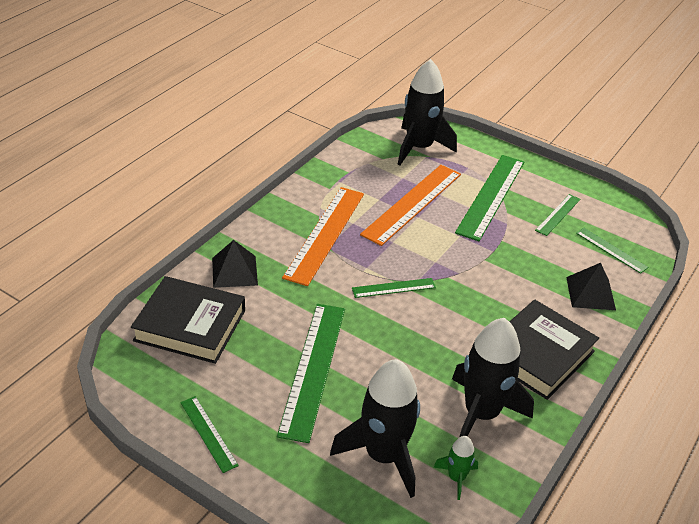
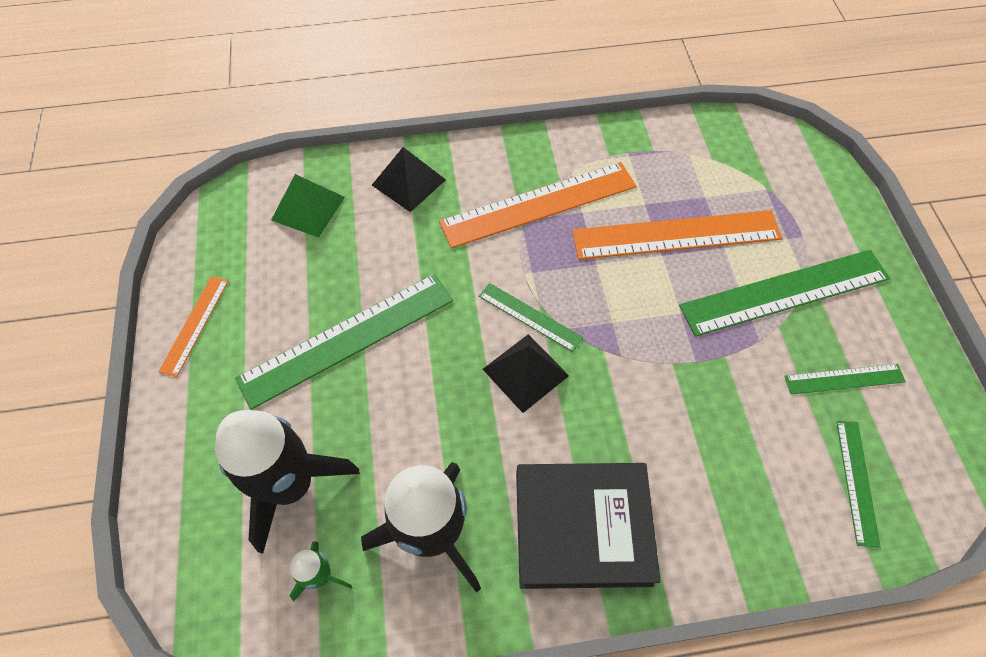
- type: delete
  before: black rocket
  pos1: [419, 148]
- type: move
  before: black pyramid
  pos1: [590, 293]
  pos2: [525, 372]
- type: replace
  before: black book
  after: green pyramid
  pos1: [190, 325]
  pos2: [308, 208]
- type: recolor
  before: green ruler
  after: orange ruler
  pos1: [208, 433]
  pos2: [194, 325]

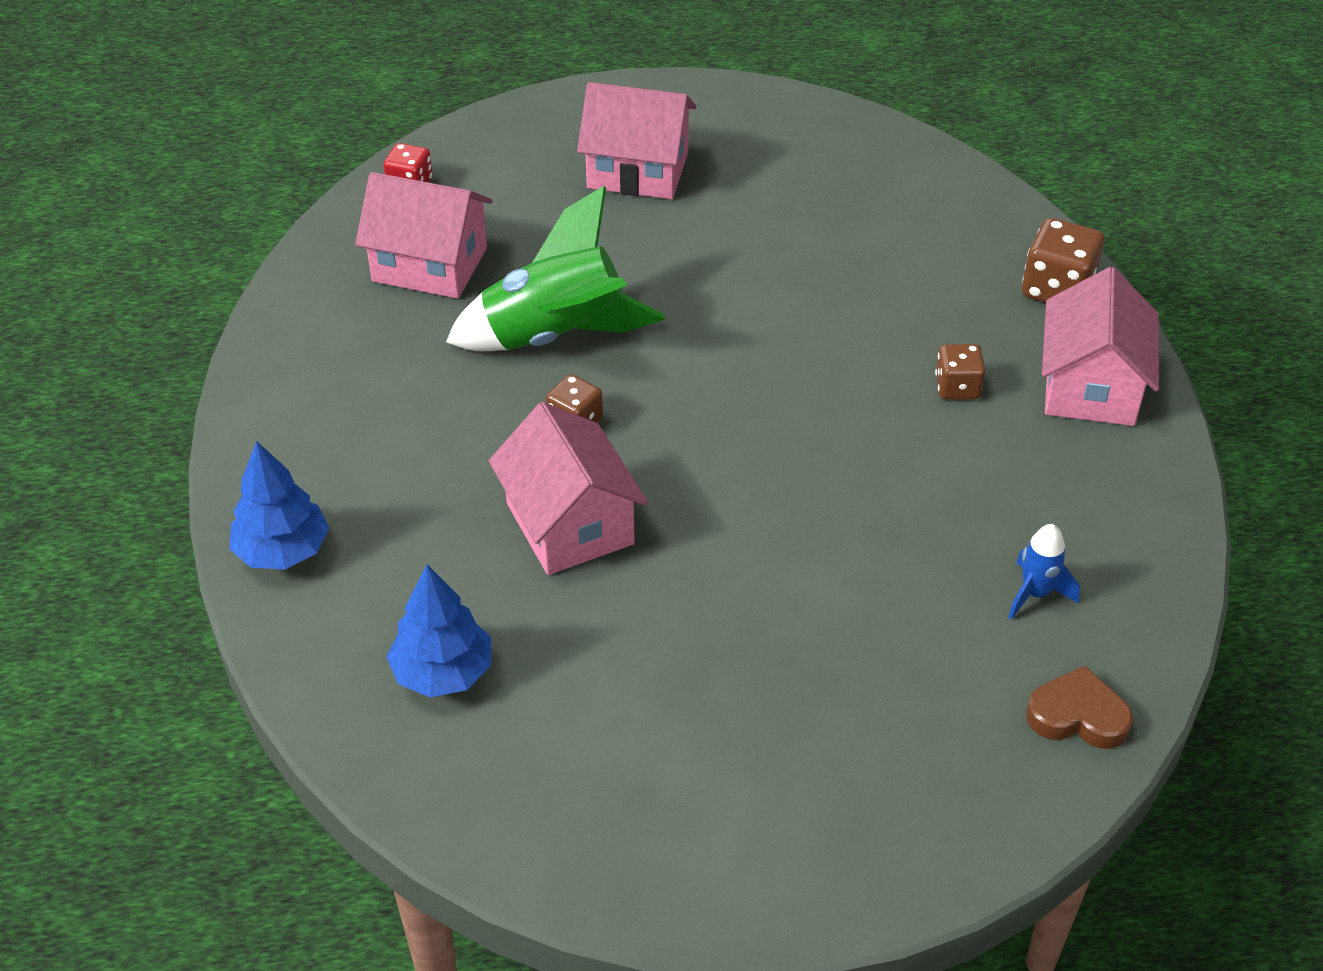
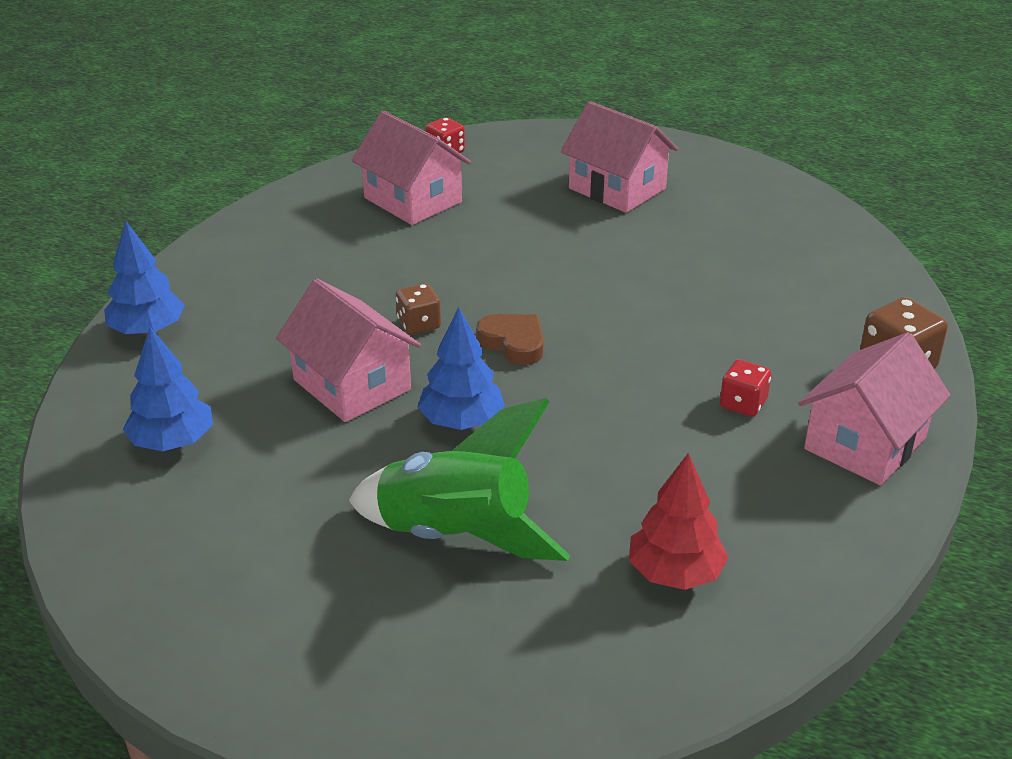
- type: move
  before: green rocket
  pos1: [556, 337]
  pos2: [456, 536]
- type: recolor
  before: brown dice
  after: red dice
  pos1: [957, 387]
  pos2: [743, 404]
- type: rotate
  before: pink house
  pos1: [569, 523]
  pos2: [352, 385]
  turn: -45
- type: replace
  before: blue rocket
  after: red tree
  pos1: [1035, 594]
  pos2: [675, 573]
- type: move
  before: brown heart
  pos1: [1077, 716]
  pos2: [513, 343]
- type: insert
  after: blue tree
  pos2: [461, 421]

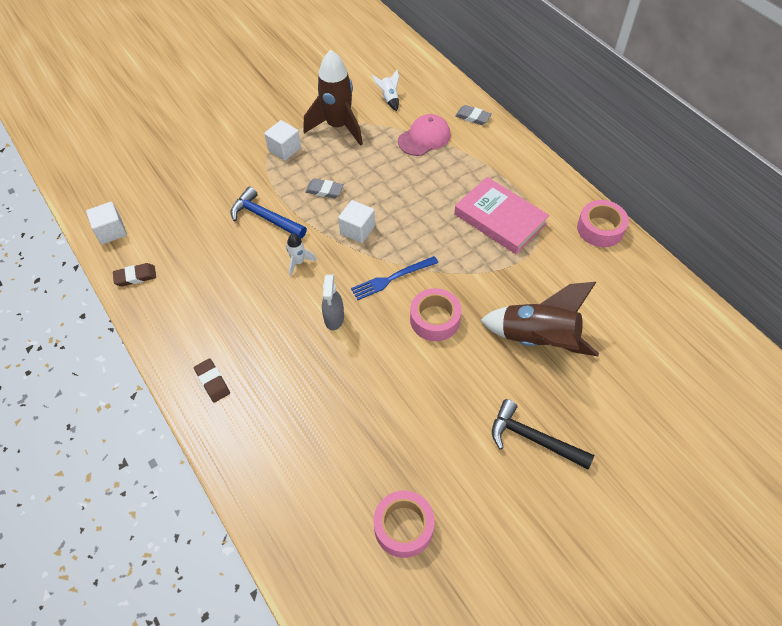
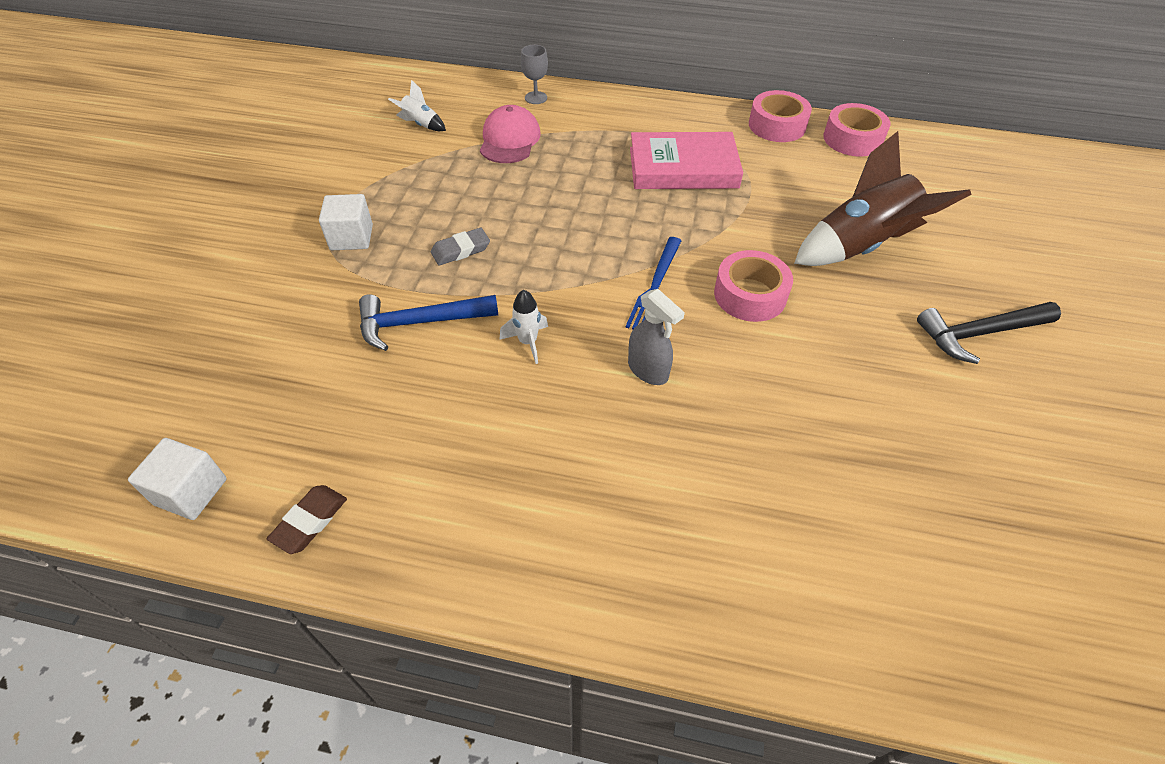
- type: delete
  before: brown rocket
  pos1: [338, 126]
- type: replace
  before: grey eraser
  after: grey goblet
  pos1: [473, 117]
  pos2: [536, 98]
- type: delete
  before: white cube
  pos1: [357, 230]
- type: delete
  before: brown eraser
  pos1: [212, 382]
- type: move
  before: pink tape
  pos1: [403, 527]
  pos2: [852, 139]

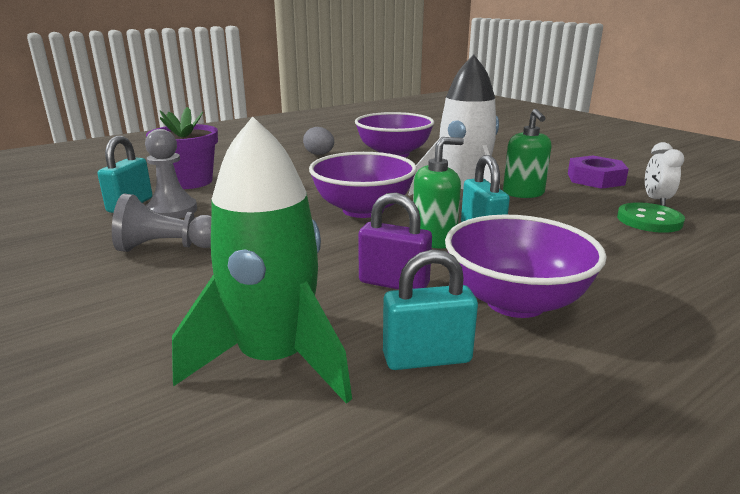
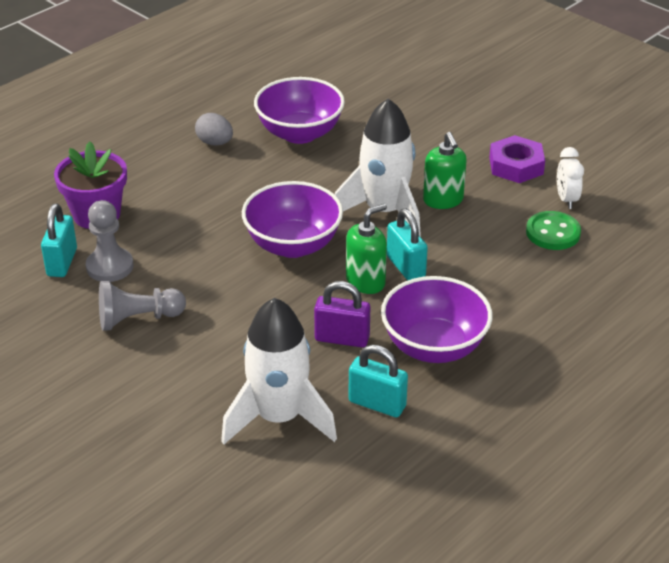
- type: recolor
  before: green rocket
  after: white rocket
  pos1: [275, 360]
  pos2: [279, 418]
- type: rotate
  before: turquoise padlock
  pos1: [427, 358]
  pos2: [377, 404]
  turn: 45

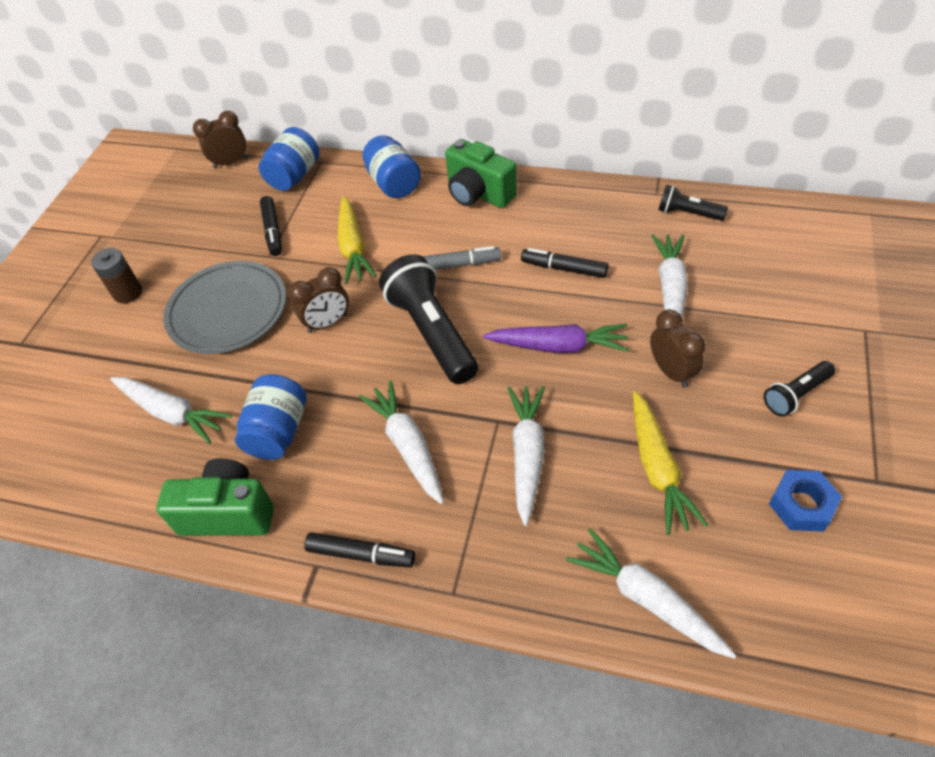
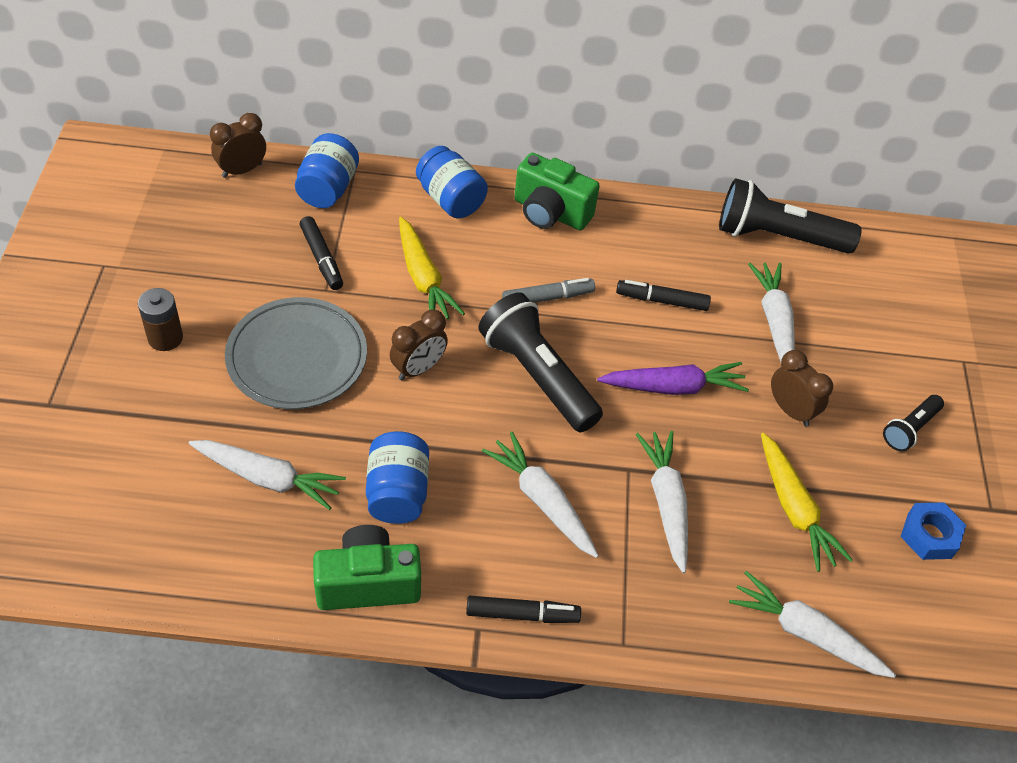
- type: resize
  before: black flashlight
  pos1: [687, 213]
  pos2: [777, 237]
  scale: 1.95

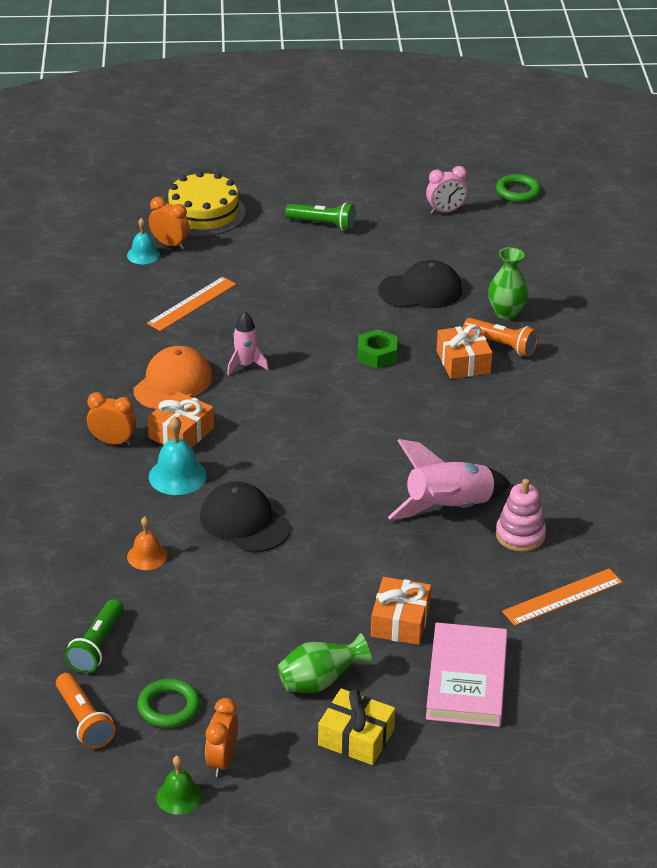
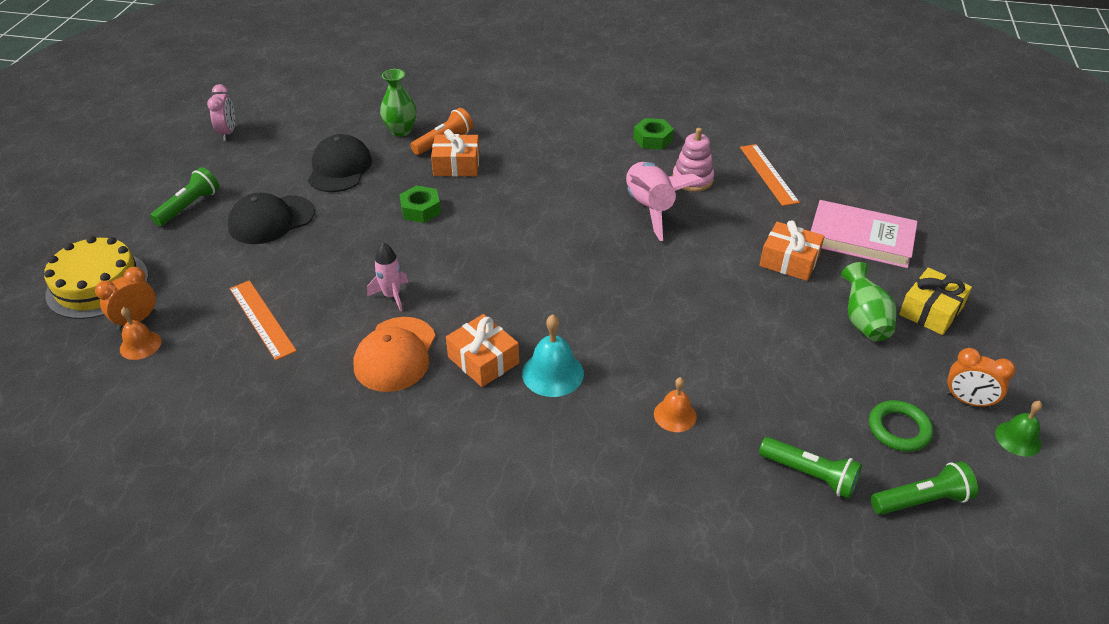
- type: delete
  before: green ring
  pos1: [518, 192]
- type: recolor
  before: turquoise bell
  after: orange bell
  pos1: [143, 255]
  pos2: [140, 345]
- type: rotate
  before: orange cap
  pos1: [173, 383]
  pos2: [395, 354]
  turn: -120
- type: delete
  before: orange clock
  pos1: [112, 442]
- type: move
  before: black cap
  pos1: [244, 522]
  pos2: [271, 220]
- type: recolor
  before: orange flashlight
  after: green flashlight
  pos1: [84, 720]
  pos2: [921, 500]
- type: insert
  after: green nut
  pos2: [652, 139]

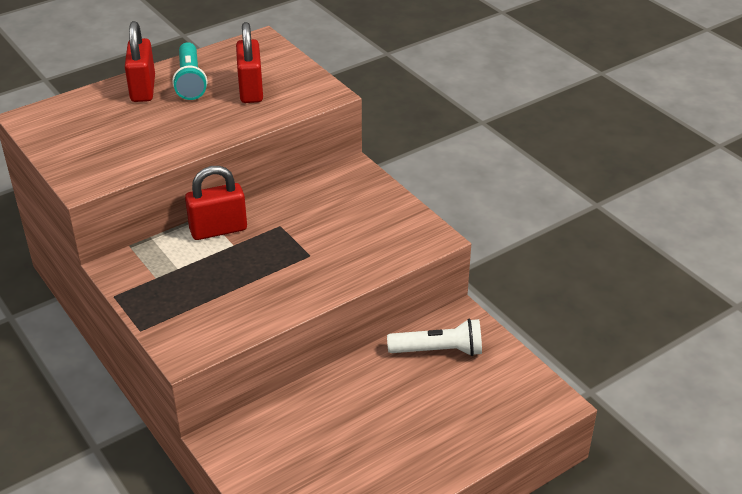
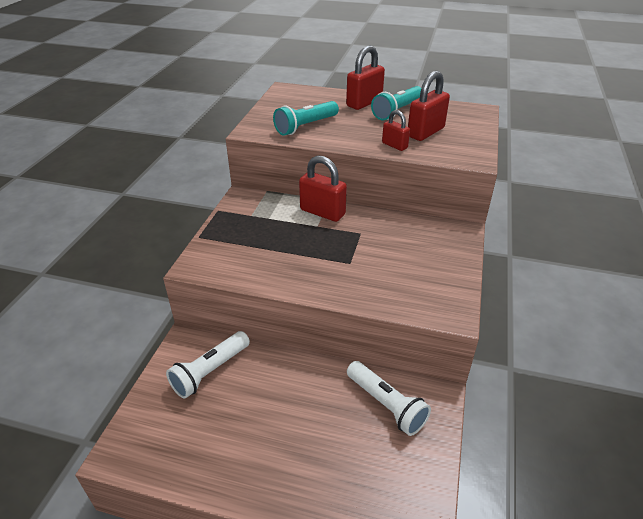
- type: insert
  after: turquoise flashlight
  pos2: [306, 126]
- type: insert
  after: red padlock
  pos2: [394, 145]
- type: insert
  after: white flashlight
  pos2: [210, 371]

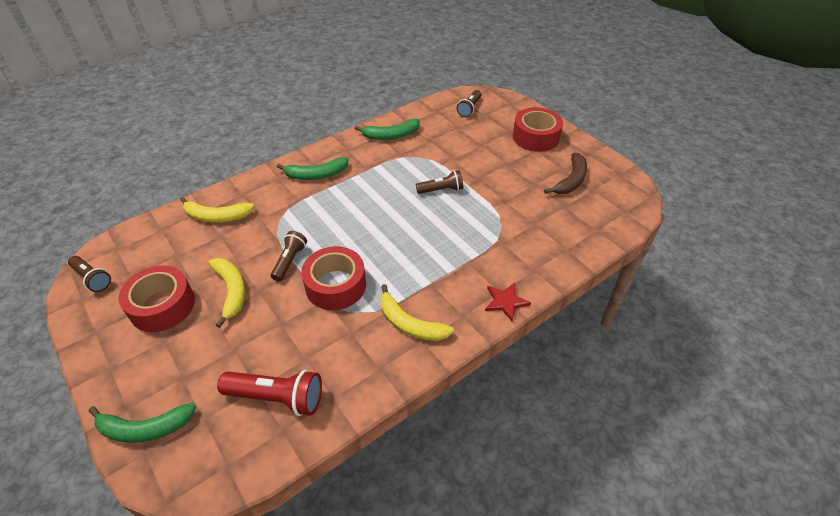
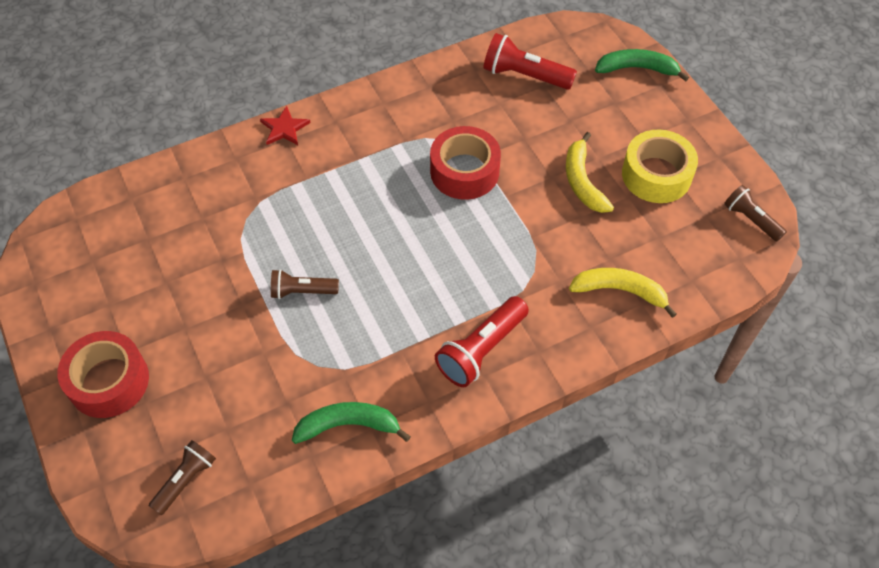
- type: delete
  before: brown banana
  pos1: [571, 180]
- type: replace
  before: green banana
  after: red flashlight
  pos1: [316, 175]
  pos2: [481, 350]
- type: delete
  before: brown flashlight
  pos1: [290, 261]
- type: recolor
  before: red tape
  after: yellow tape
  pos1: [162, 306]
  pos2: [656, 175]
- type: delete
  before: yellow banana
  pos1: [410, 324]

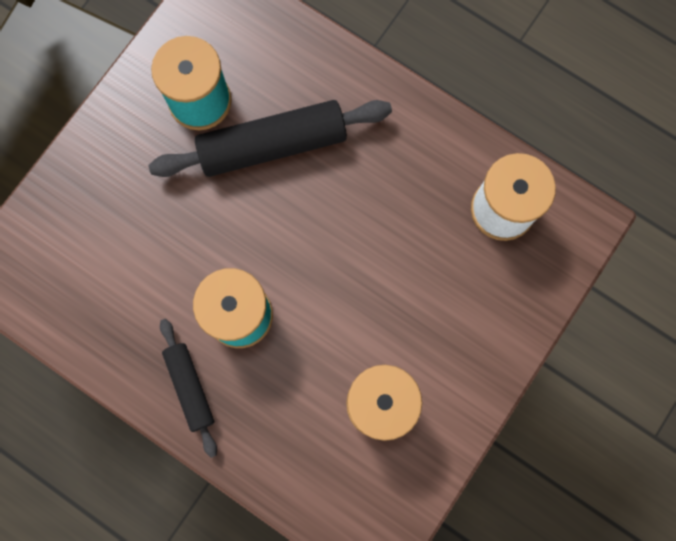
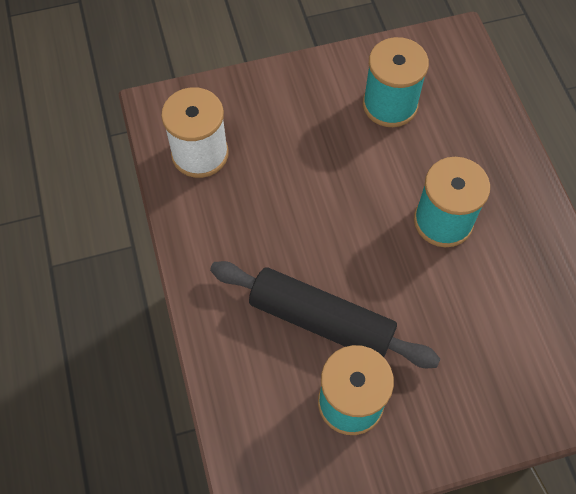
- type: delete
  before: black rolling pin
  pos1: [190, 387]

